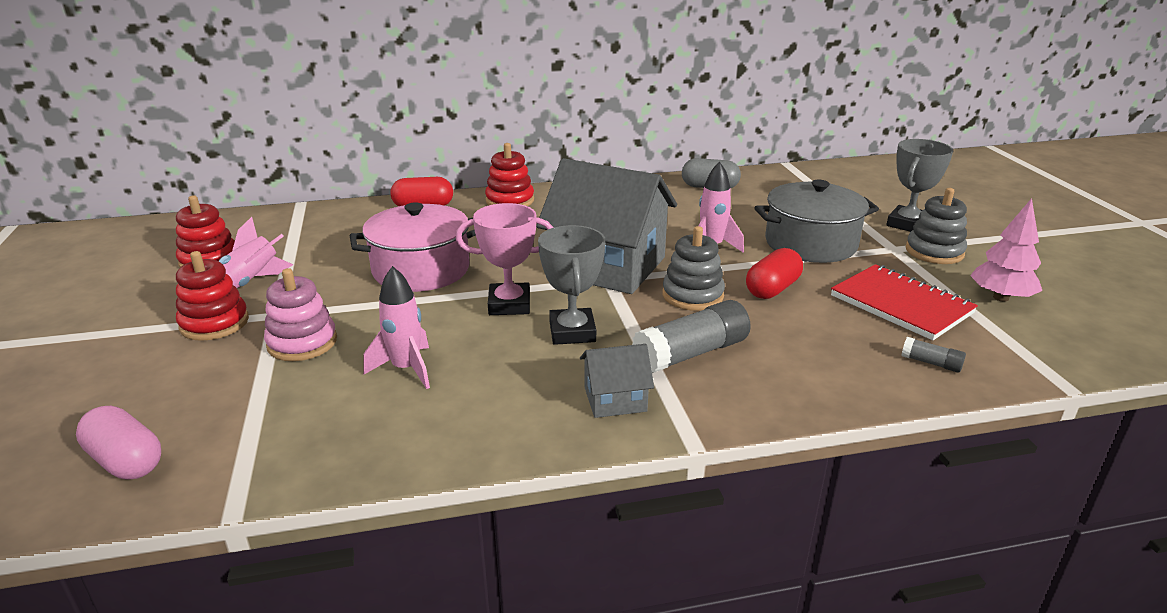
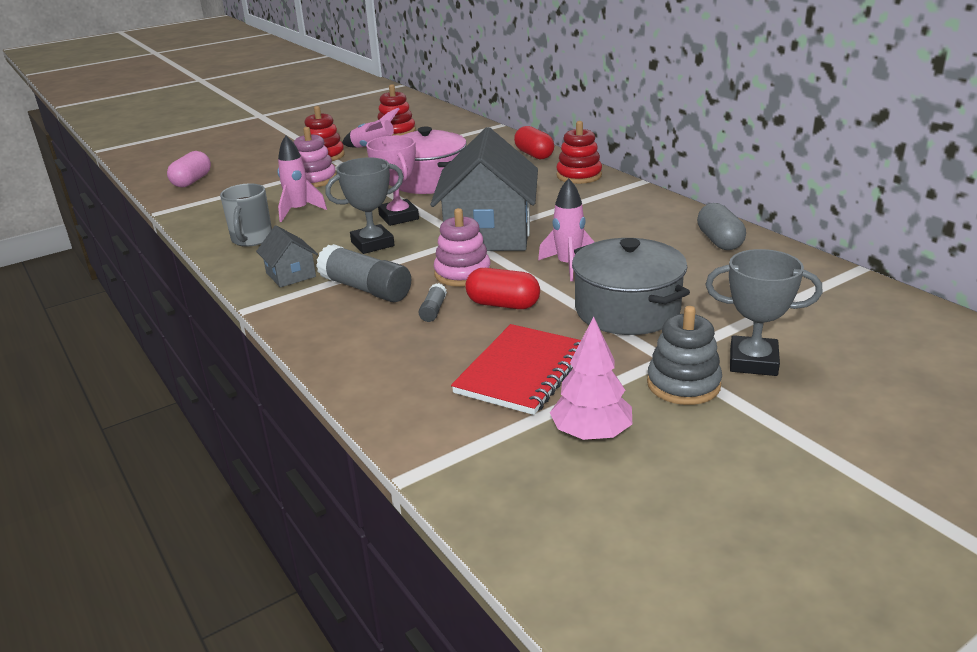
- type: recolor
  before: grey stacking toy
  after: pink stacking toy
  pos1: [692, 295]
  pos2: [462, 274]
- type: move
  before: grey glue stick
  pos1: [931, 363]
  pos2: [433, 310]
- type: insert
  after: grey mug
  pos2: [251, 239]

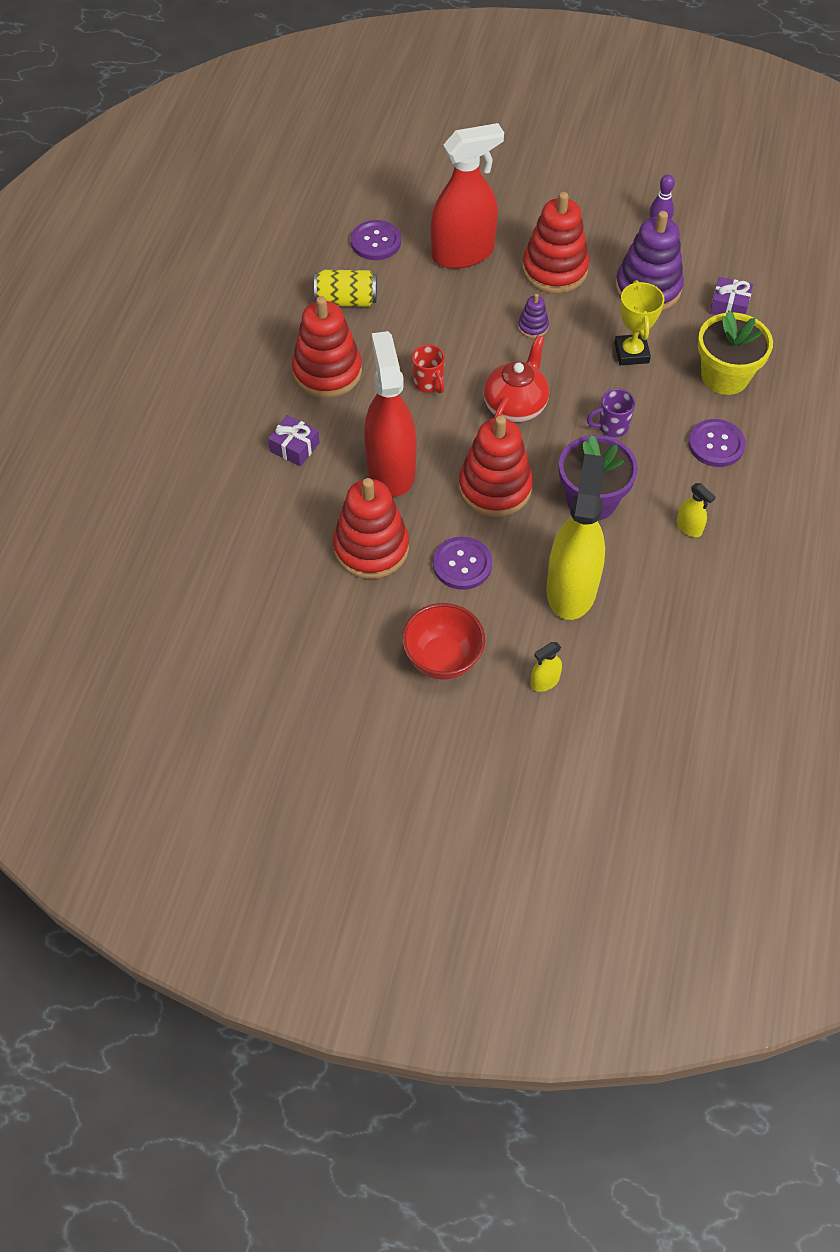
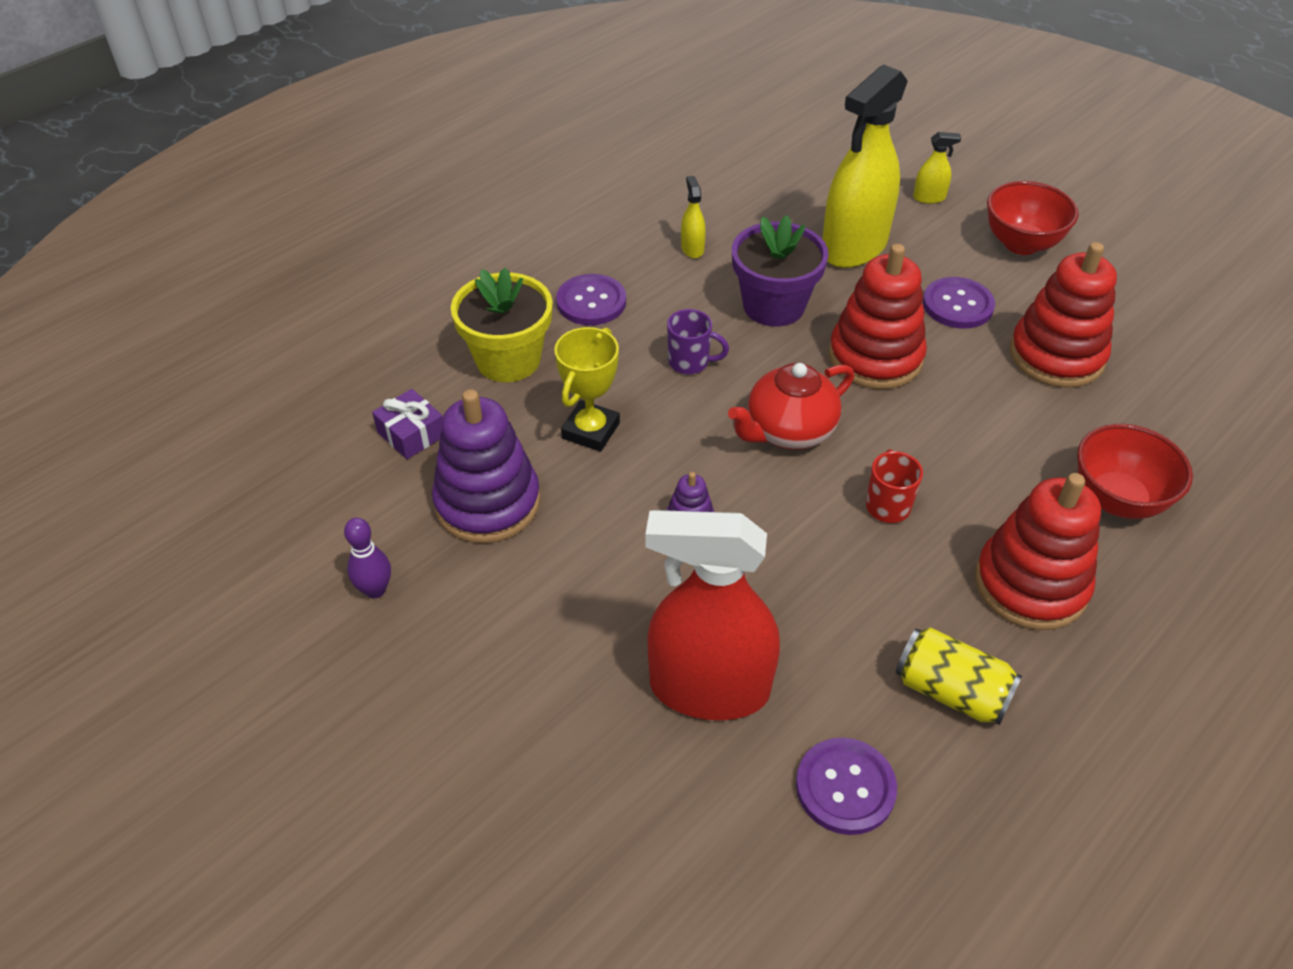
- type: delete
  before: red stacking toy
  pos1: [554, 270]
- type: delete
  before: red spray bottle
  pos1: [391, 469]
- type: replace
  before: purple gift
  after: red bowl
  pos1: [294, 447]
  pos2: [1117, 500]

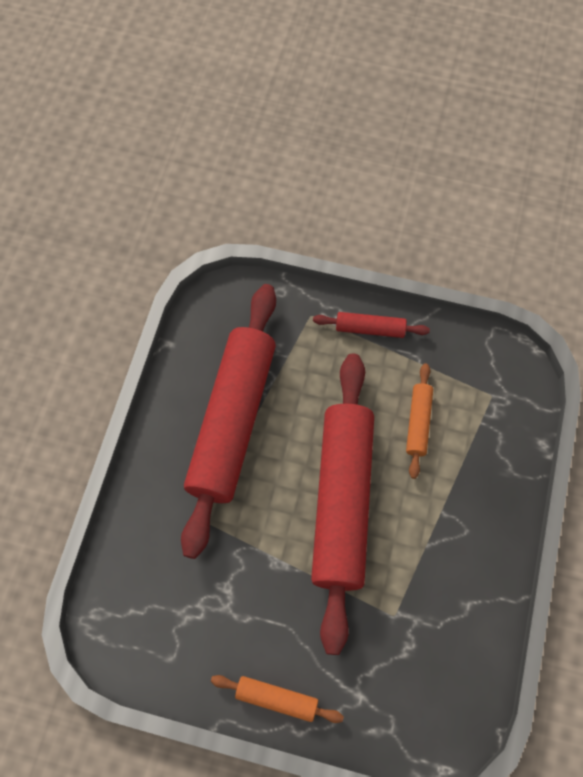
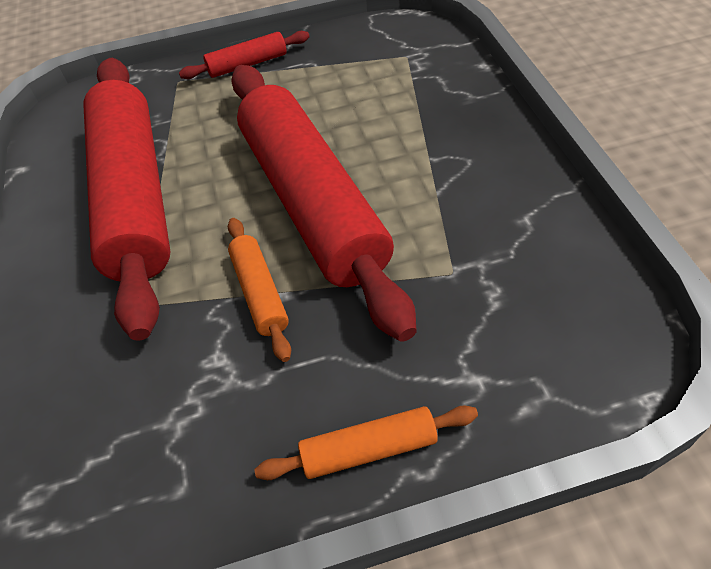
- type: move
  before: orange rolling pin
  pos1: [418, 423]
  pos2: [260, 292]

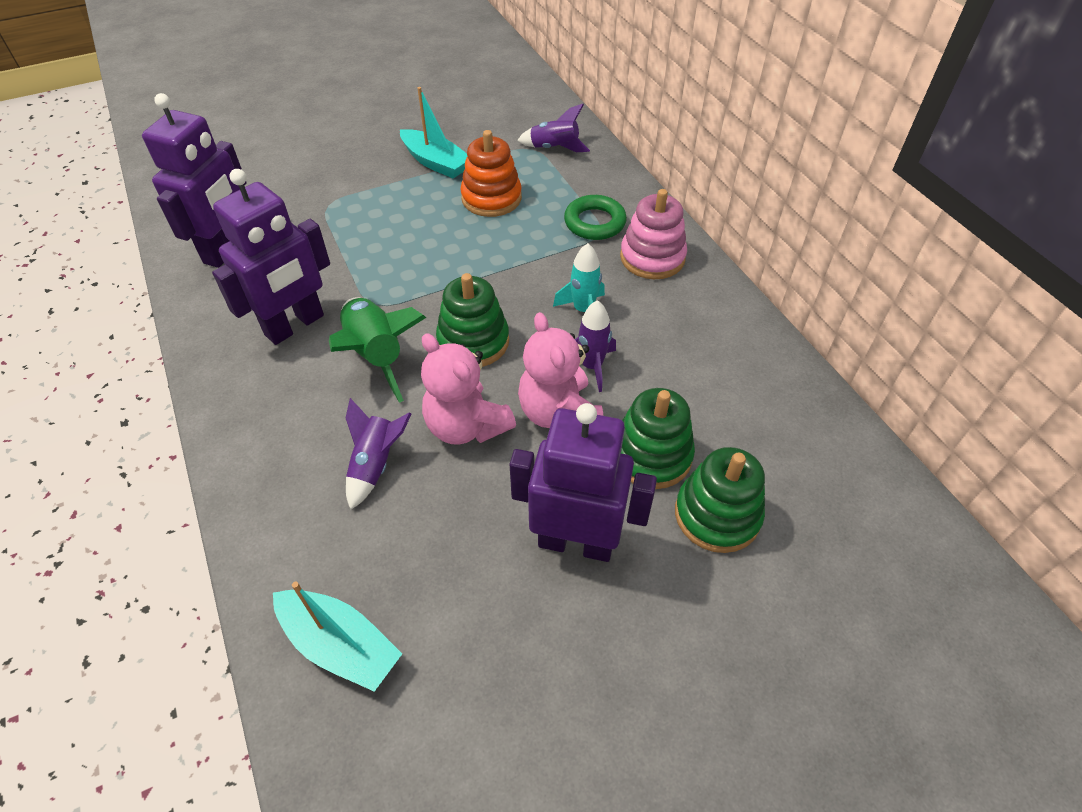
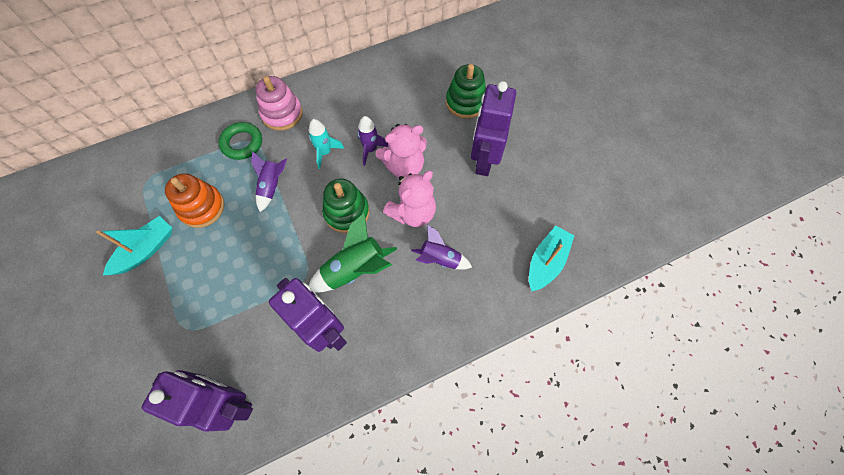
- type: move
  before: purple rocket
  pos1: [554, 148]
  pos2: [272, 186]
- type: delete
  before: green stacking toy
  pos1: [651, 455]

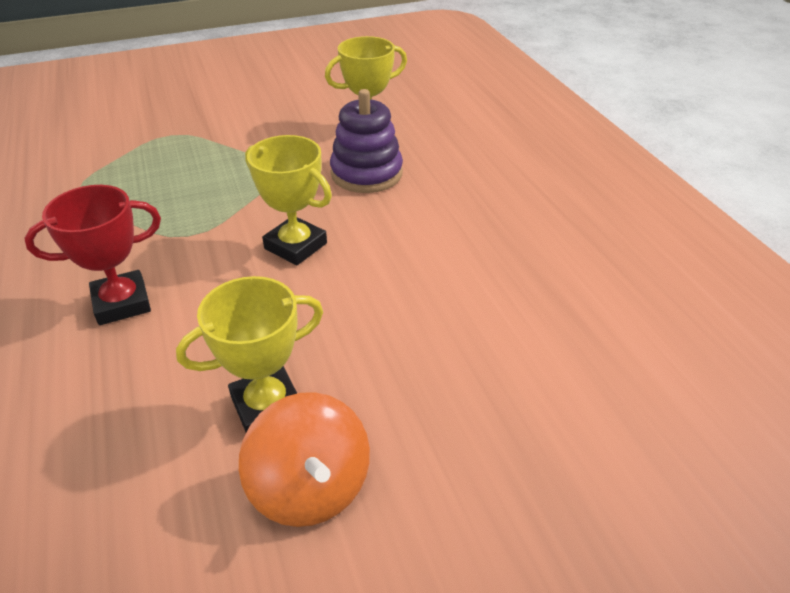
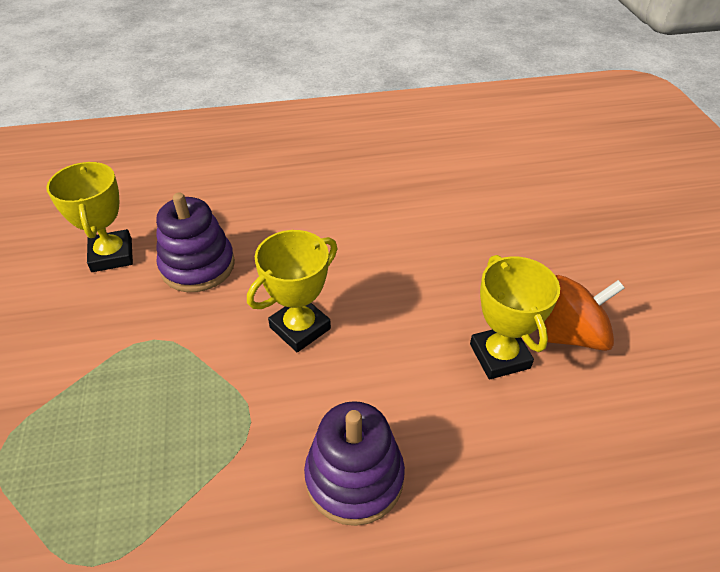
- type: replace
  before: red trophy
  after: purple stacking toy
  pos1: [122, 303]
  pos2: [354, 477]

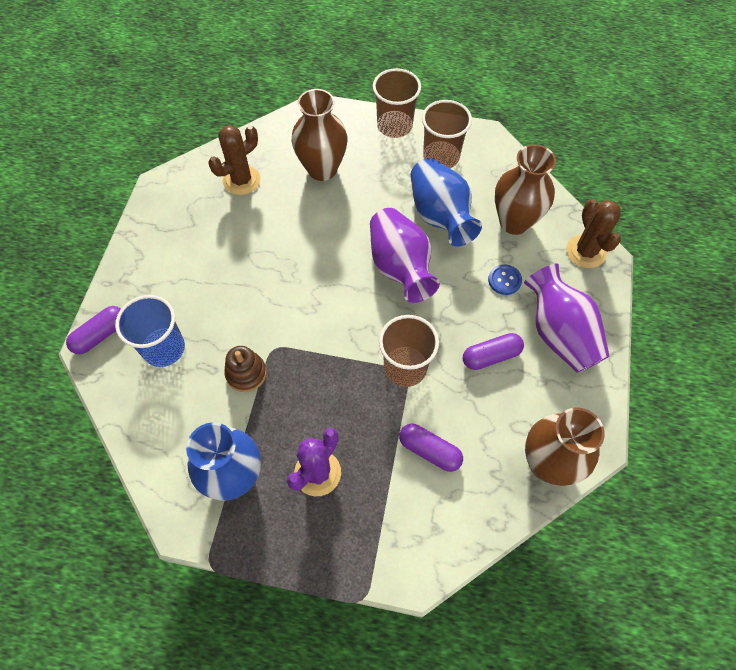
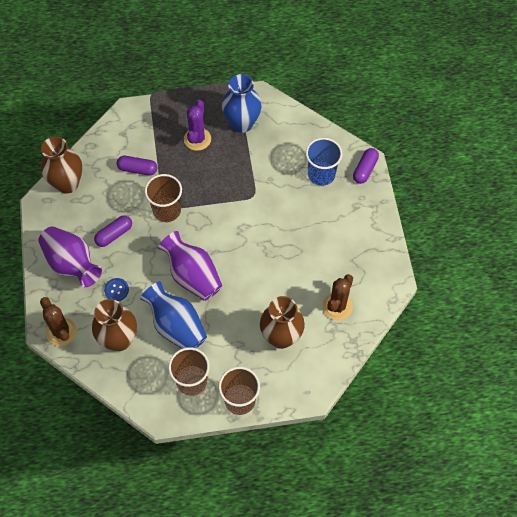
- type: delete
  before: brown stacking toy
  pos1: [246, 373]

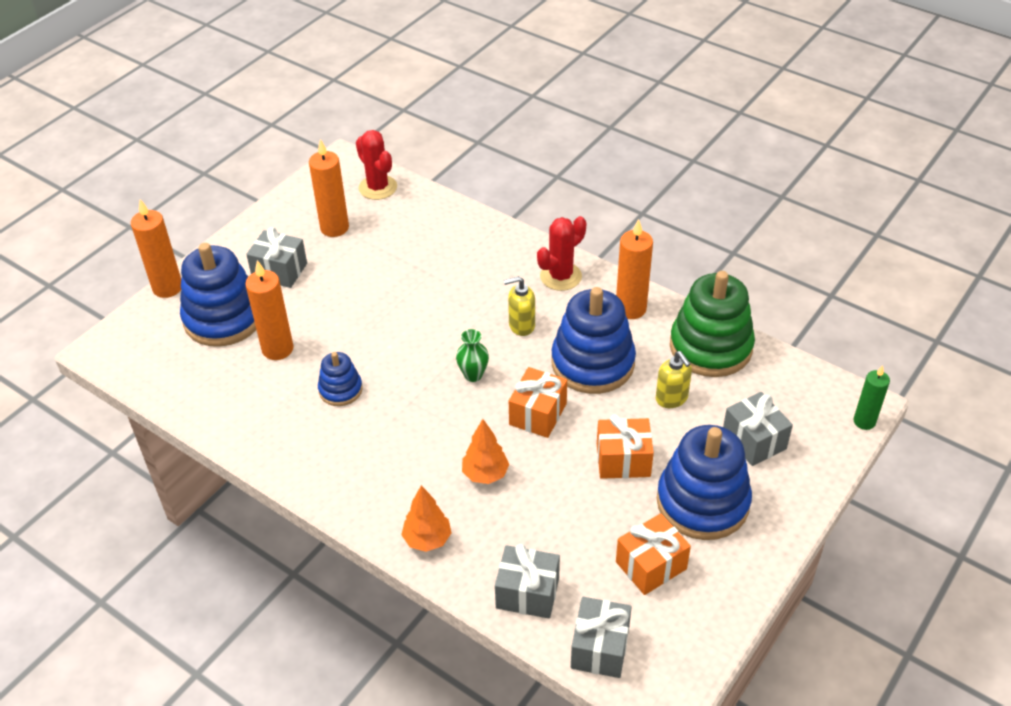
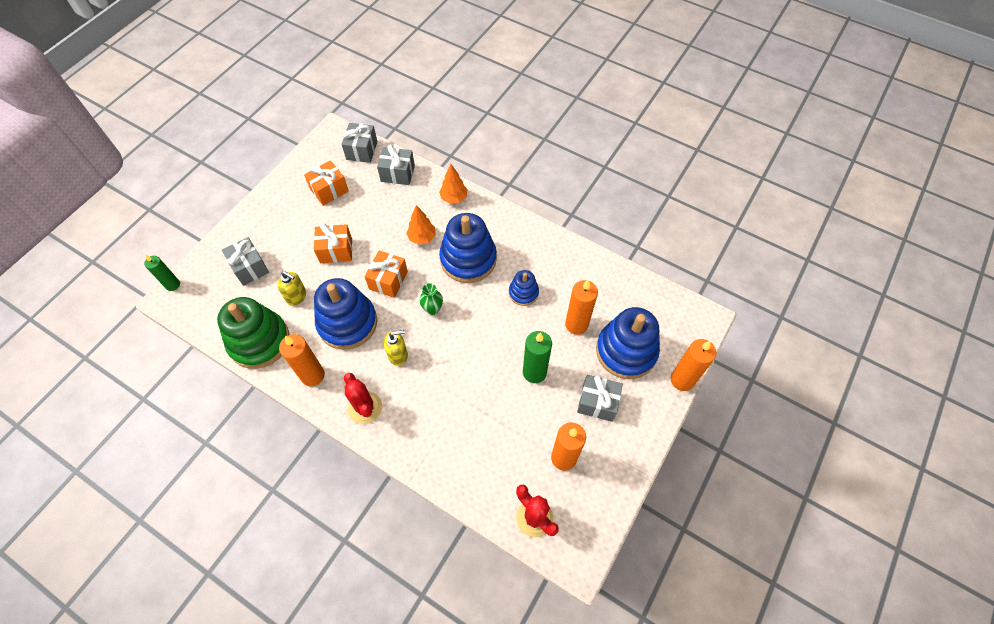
- type: rotate
  before: red cactus
  pos1: [560, 276]
  pos2: [365, 407]
  turn: -75
- type: rotate
  before: yellow soap dispenser
  pos1: [671, 398]
  pos2: [296, 296]
  turn: 150
- type: move
  before: blue stacking toy
  pos1: [702, 502]
  pos2: [468, 259]
- type: insert
  after: green candle
  pos2: [534, 372]

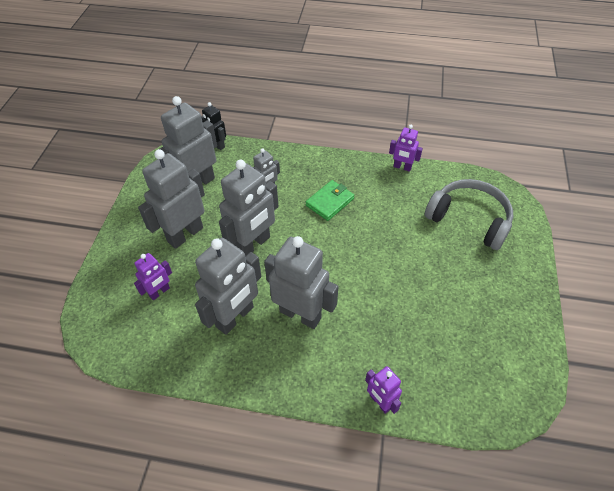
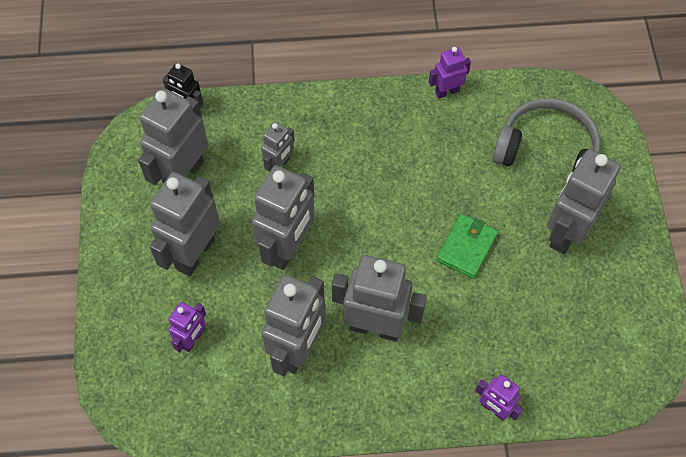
- type: rotate
  before: purple robot
  pos1: [402, 167]
  pos2: [447, 91]
  turn: 150
- type: move
  before: green wallet
  pos1: [329, 202]
  pos2: [466, 247]
- type: insert
  after: grey robot
  pos2: [566, 232]

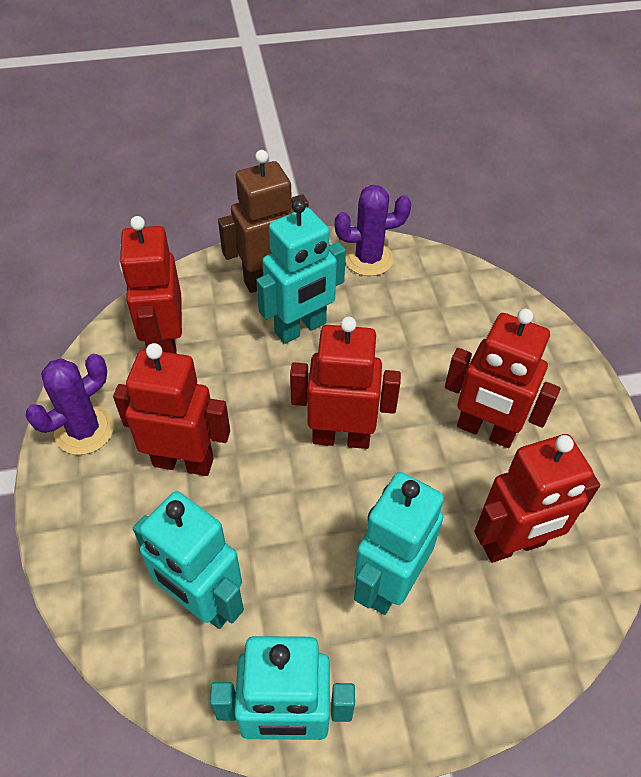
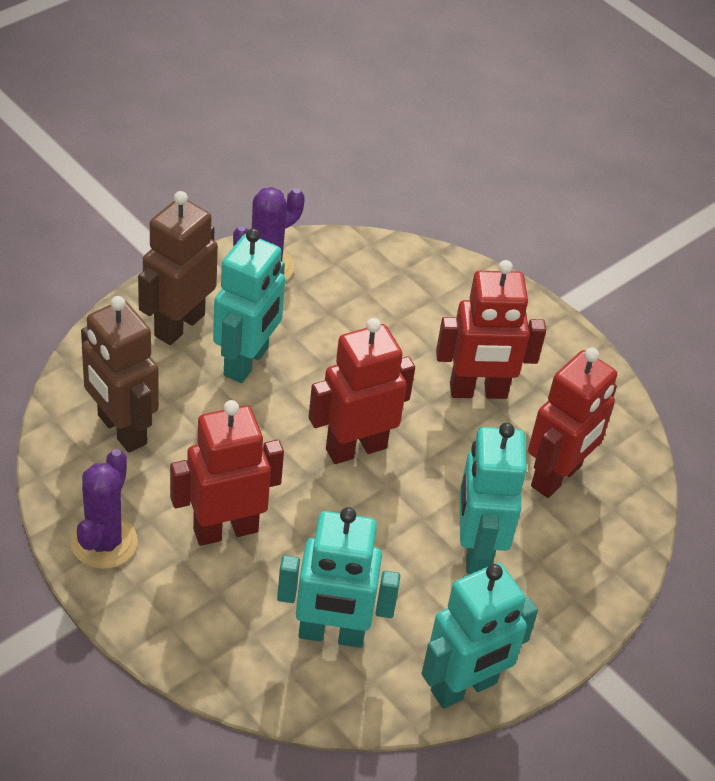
- type: recolor
  before: red robot
  after: brown robot
  pos1: [165, 344]
  pos2: [121, 430]

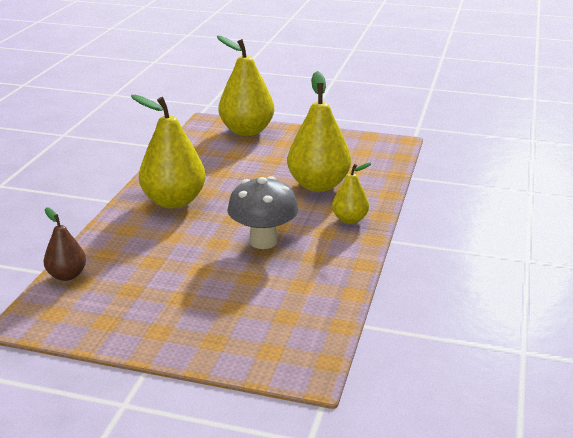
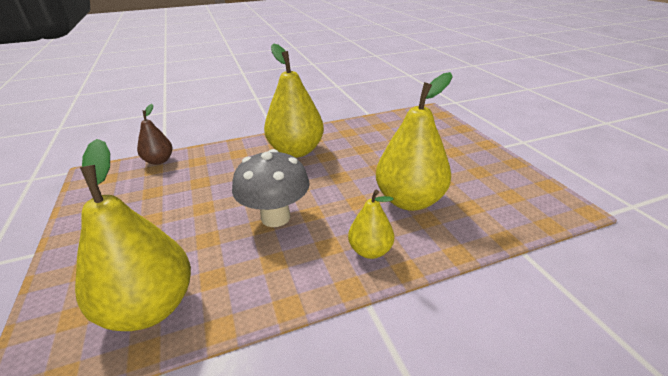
- type: move
  before: yellow pear
  pos1: [246, 131]
  pos2: [150, 307]

